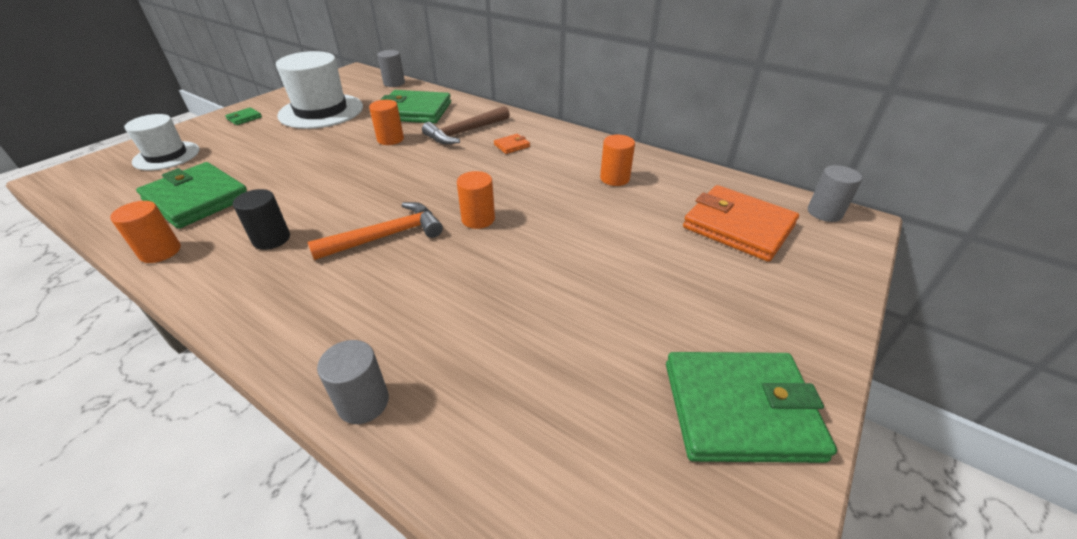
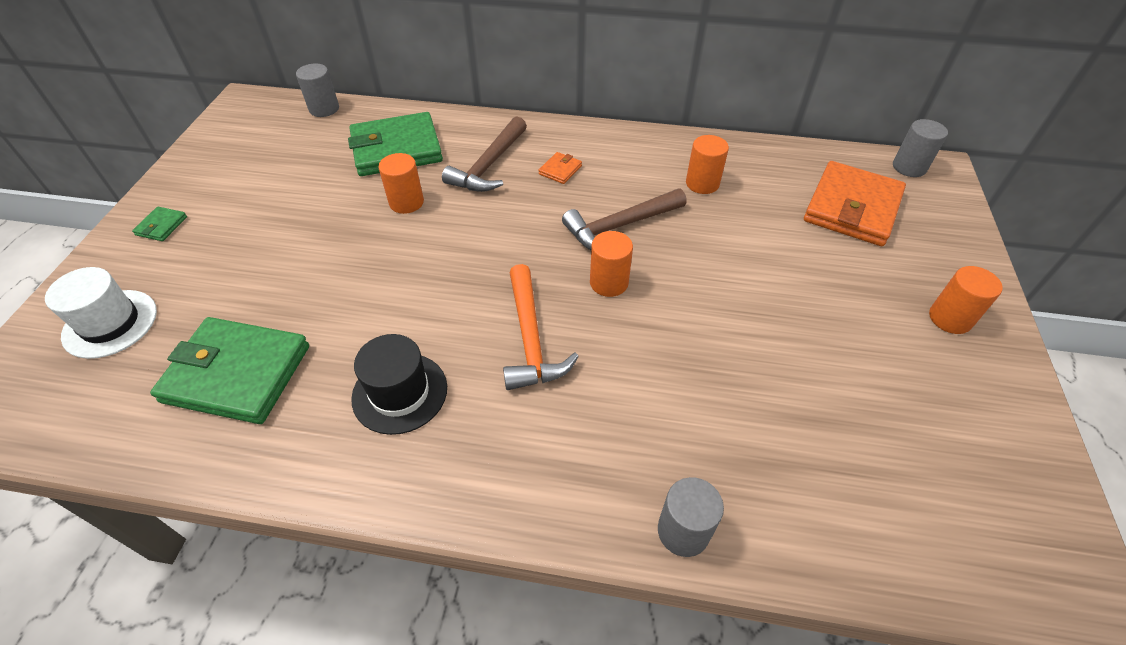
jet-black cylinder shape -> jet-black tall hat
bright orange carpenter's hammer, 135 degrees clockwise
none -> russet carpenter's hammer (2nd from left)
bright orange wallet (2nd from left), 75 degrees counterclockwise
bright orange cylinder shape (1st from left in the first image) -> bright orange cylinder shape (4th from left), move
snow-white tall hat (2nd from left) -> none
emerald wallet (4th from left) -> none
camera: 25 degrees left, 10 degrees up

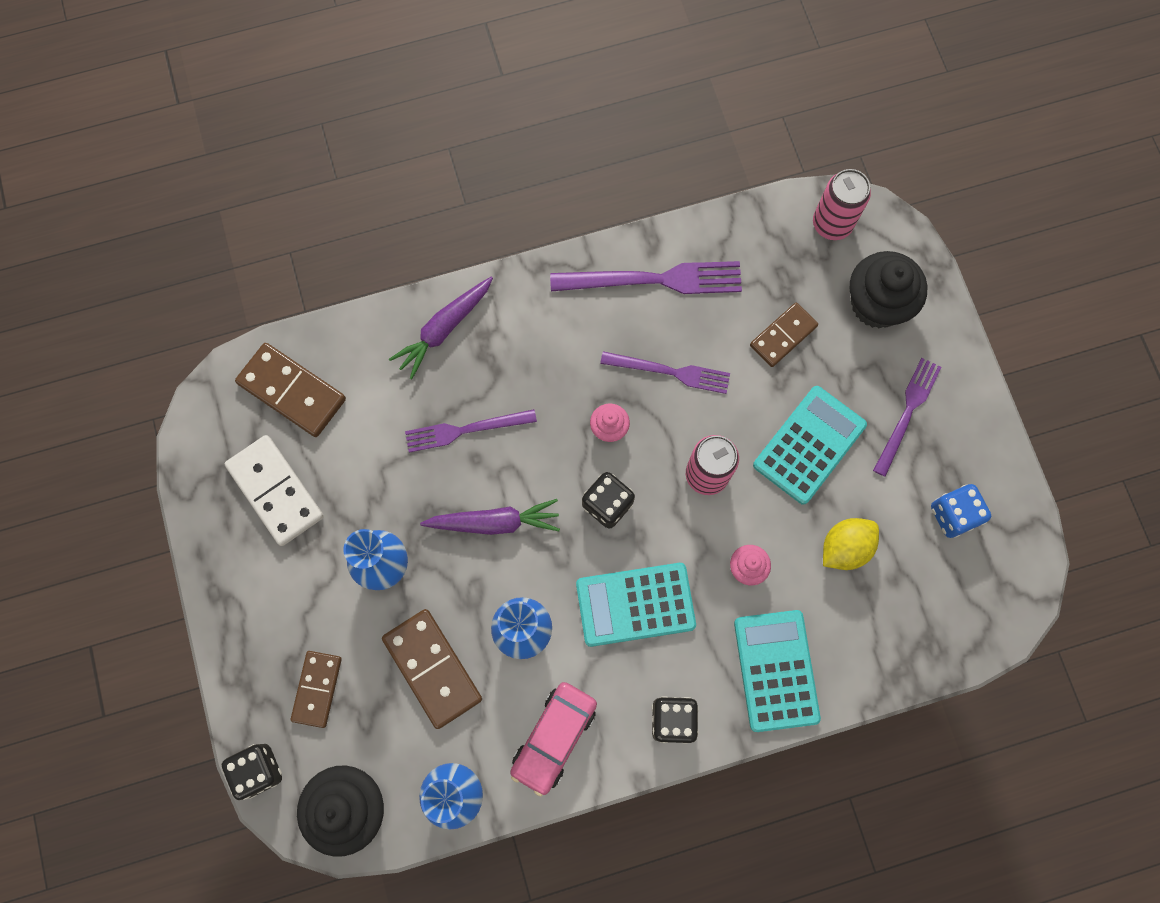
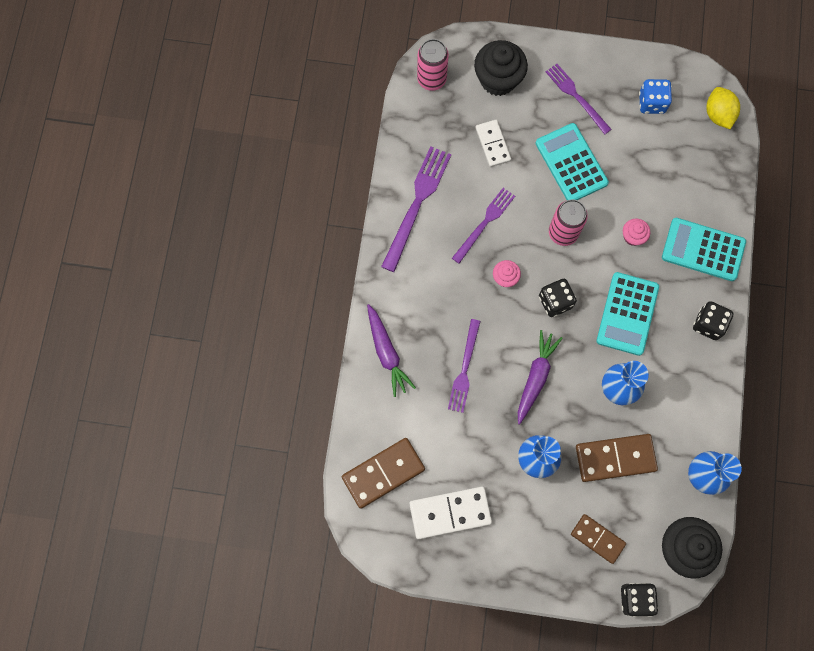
russet domino tile (4th from left) -> snow-white domino tile (2nd from left)
yellow toy lemon, move
pink car -> none
camera: 65 degrees left, 0 degrees up

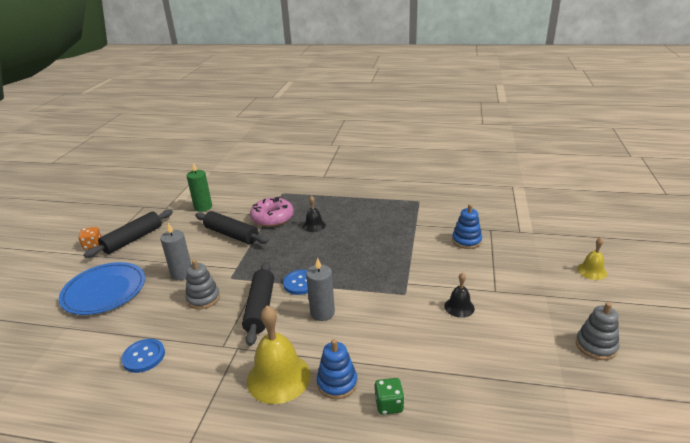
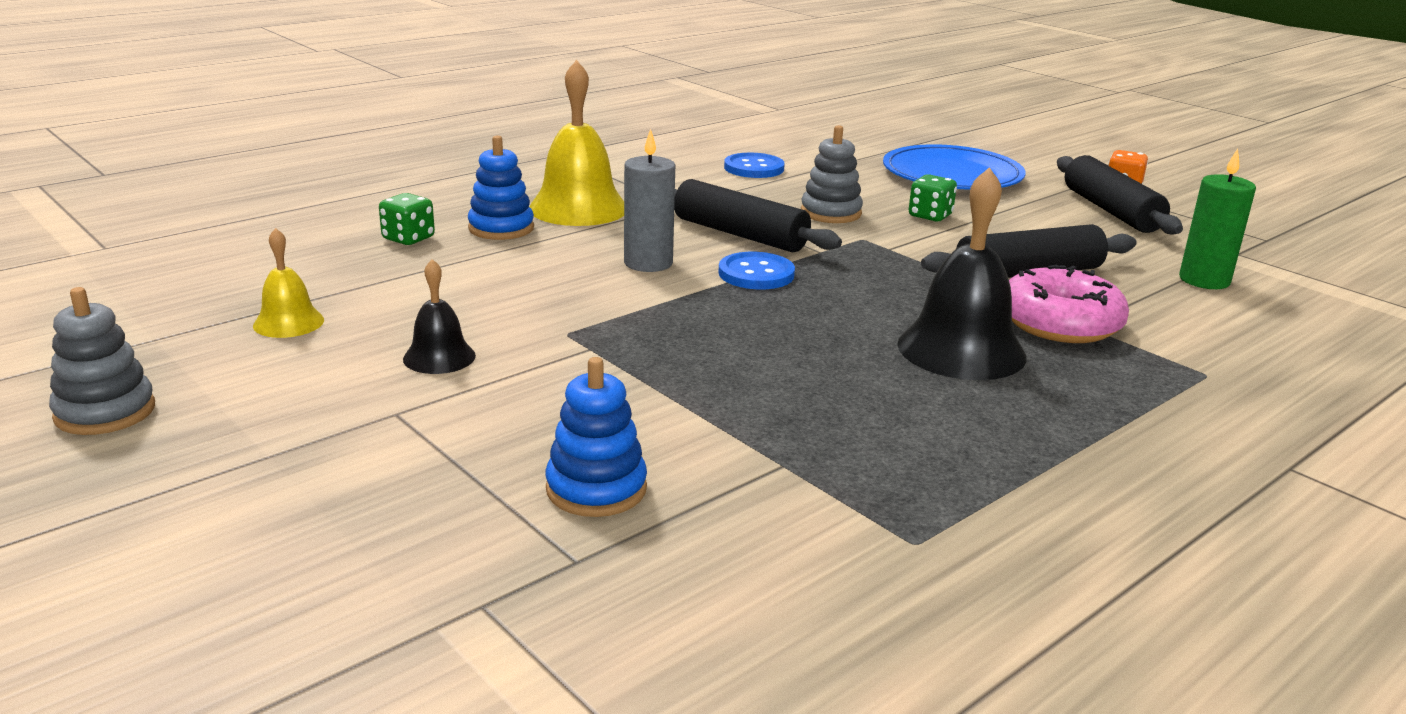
yellow school bell (2nd from left in the first image) -> yellow school bell (1st from left), move
jet-black school bell (1st from left in the first image) -> jet-black school bell (2nd from left), x1.88
ash-grey wax candle (1st from left) -> emerald die (2nd from left)
camera: 125 degrees right, 5 degrees down

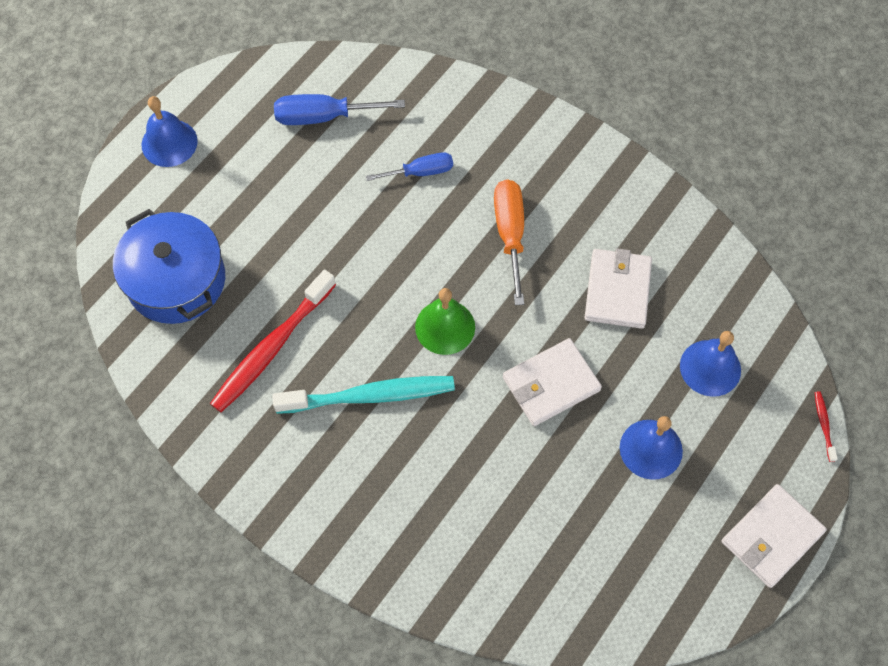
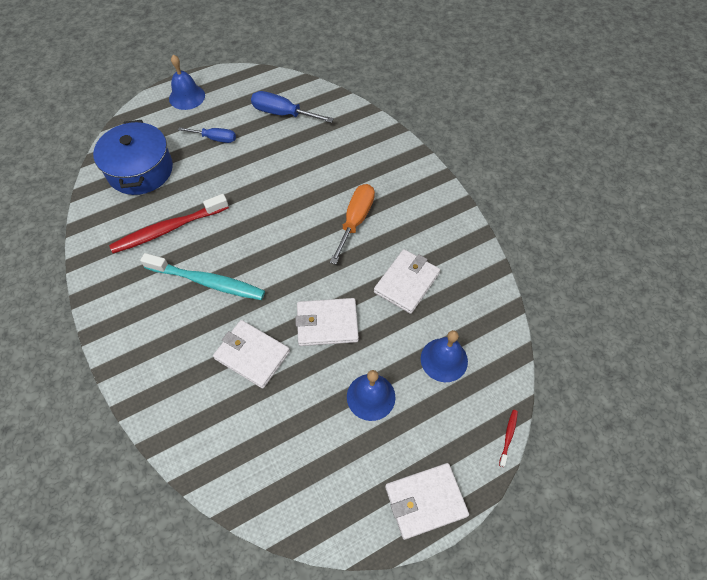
cobalt hand screwdriver (2nd from left in the first image) -> cobalt hand screwdriver (1st from left), move
none -> snow-white wallet (1st from left)
emerald school bell -> none
camera: 25 degrees right, 5 degrees down

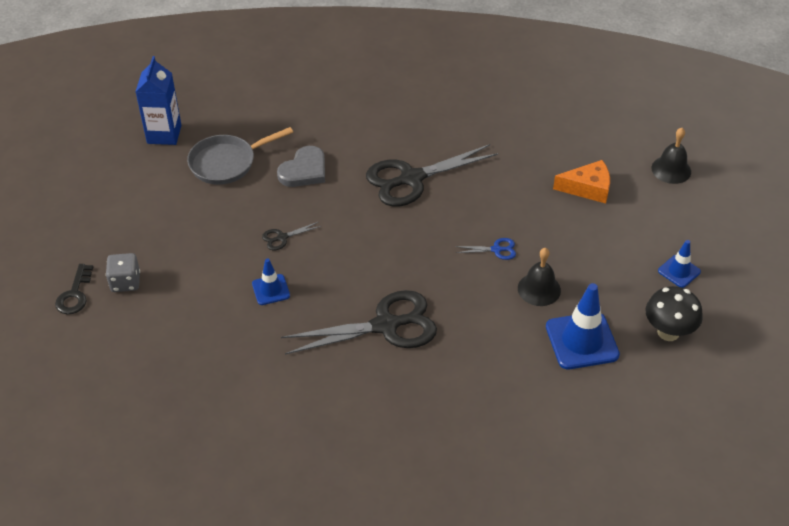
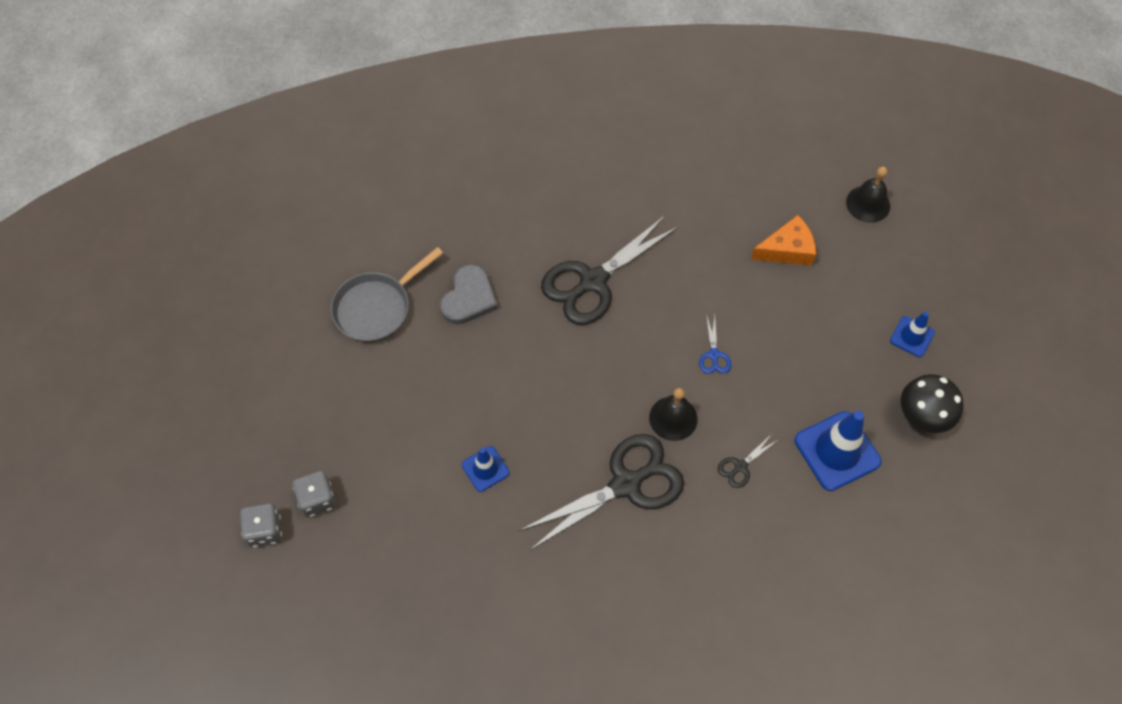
jet-black door key -> ash-grey die (1st from left)
jet-black school bell (1st from left), move
cobalt pair of scissors, 105 degrees clockwise
jet-black pair of scissors (1st from left in the first image) -> jet-black pair of scissors (3rd from left), move
cobalt carton -> none
camera: 15 degrees left, 15 degrees up

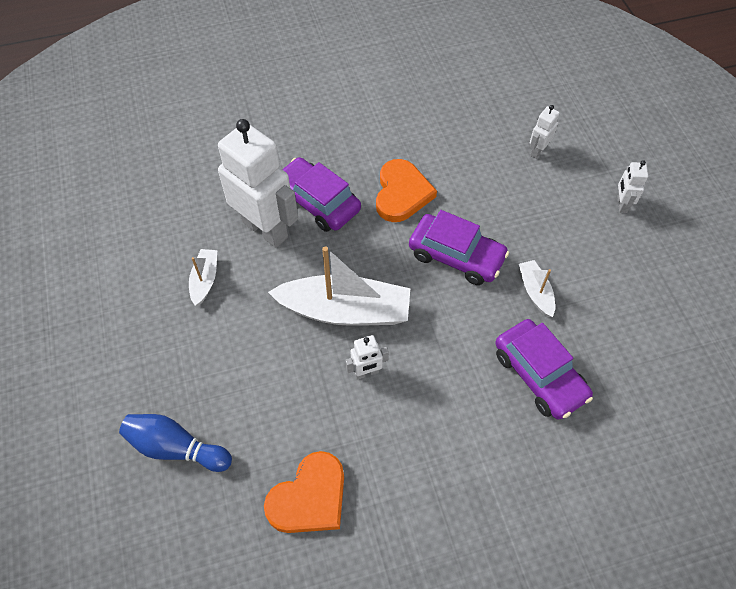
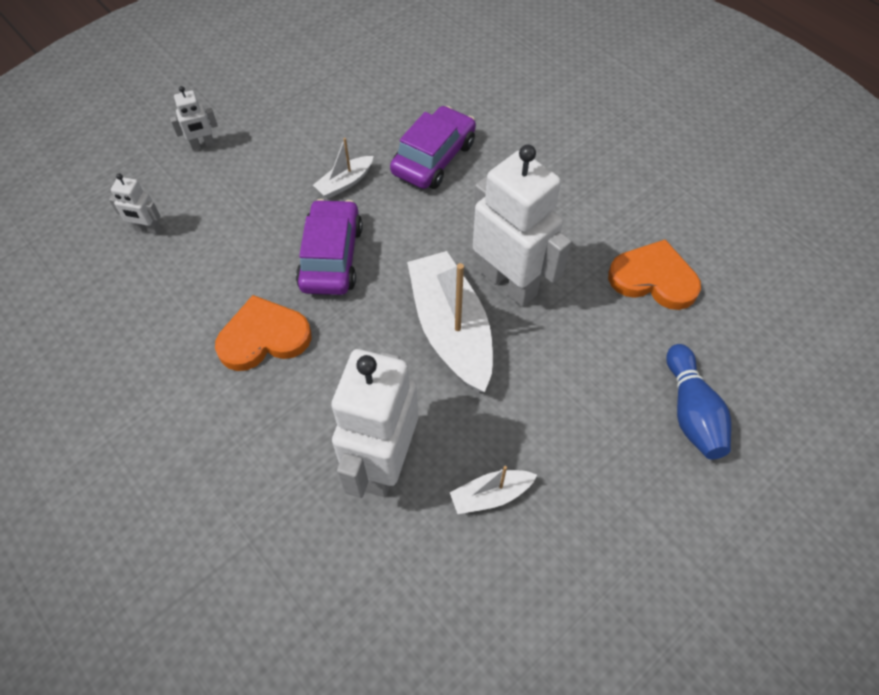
snow-white robot (2nd from left in the first image) -> snow-white robot (4th from left), x2.28
purple car (1st from left) -> none
camera: 115 degrees left, 0 degrees up

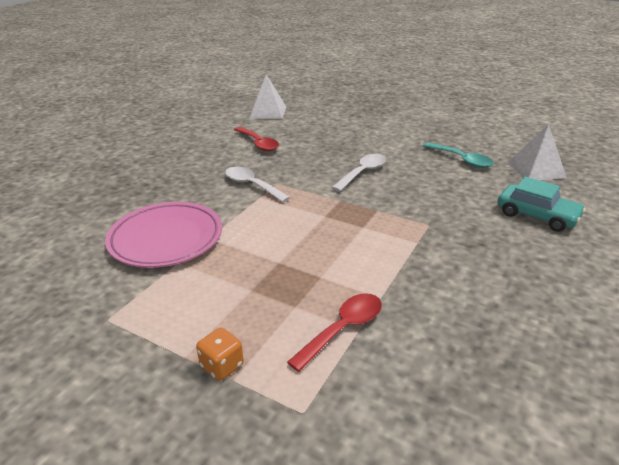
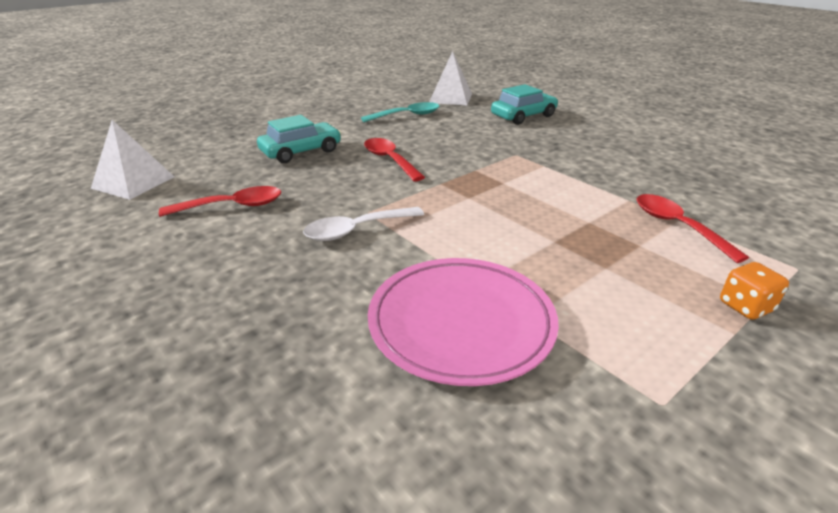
none -> teal car (1st from left)
snow-white spoon (2nd from left) -> red spoon (2nd from left)
camera: 70 degrees left, 0 degrees up

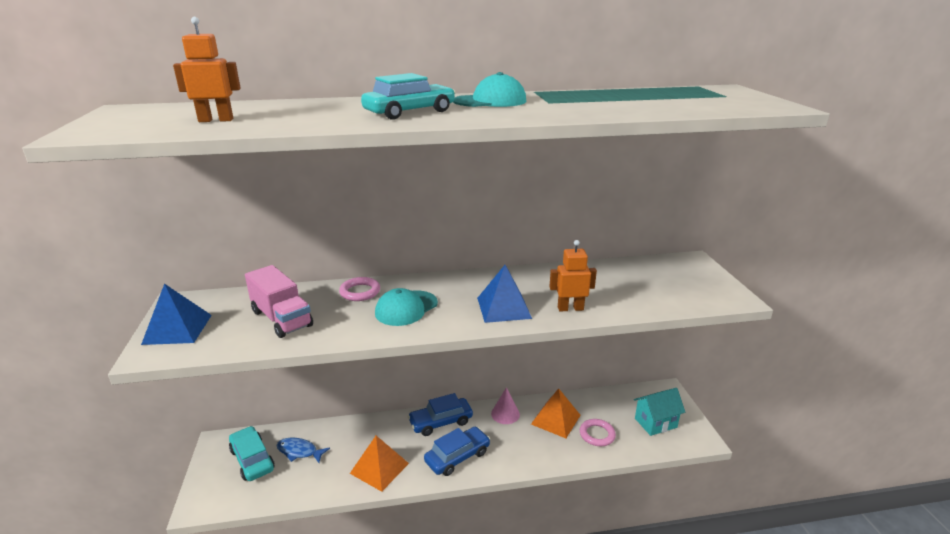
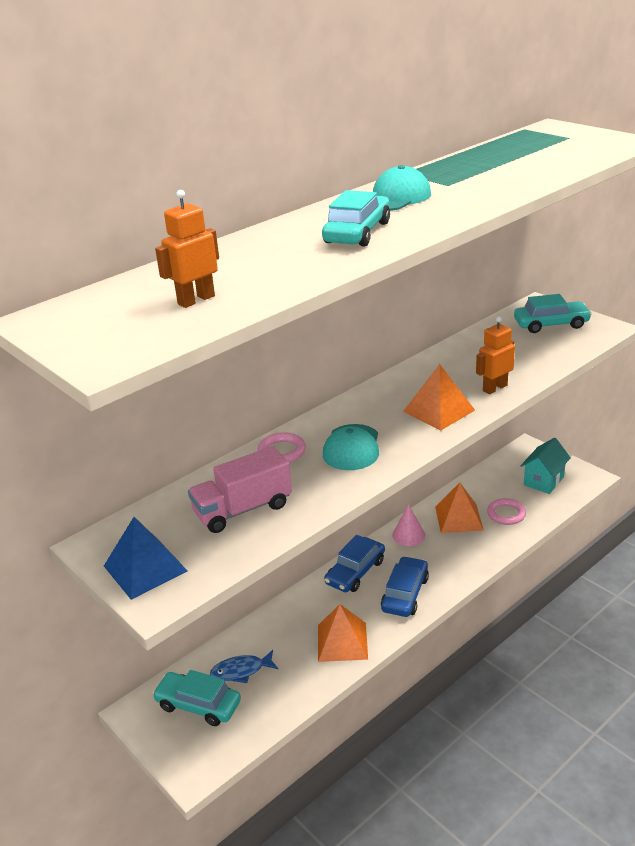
pink lorry, 135 degrees clockwise
cobalt pyramid (2nd from left) -> bright orange pyramid (2nd from left)
none -> teal car (3rd from left)
camera: 30 degrees left, 5 degrees up

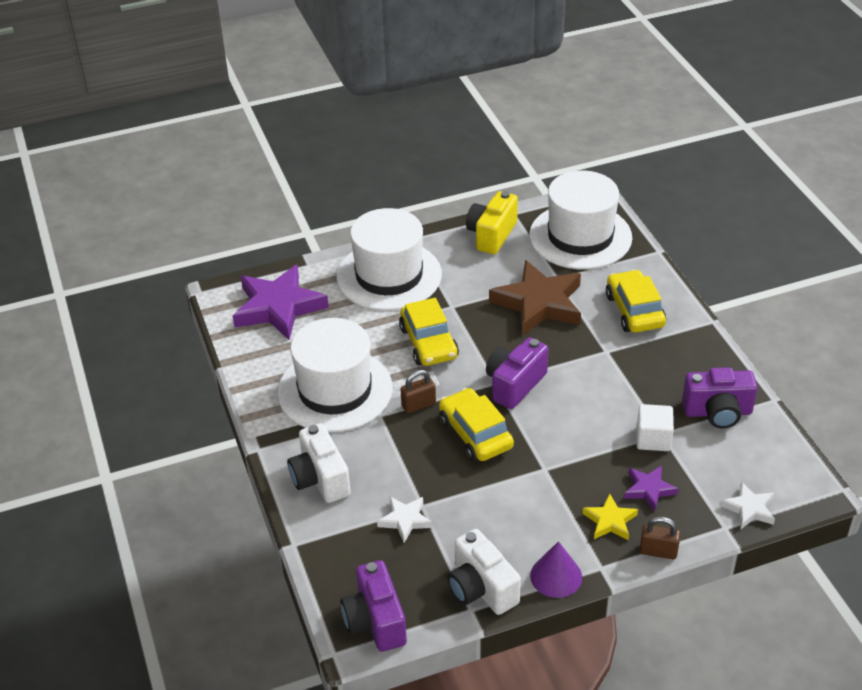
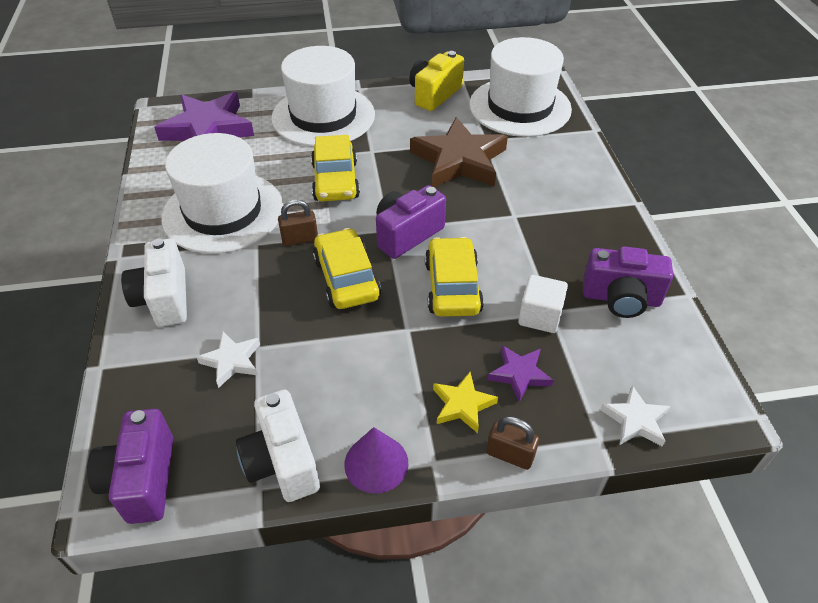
yellow car (3rd from left), move
camera: 10 degrees right, 5 degrees up

